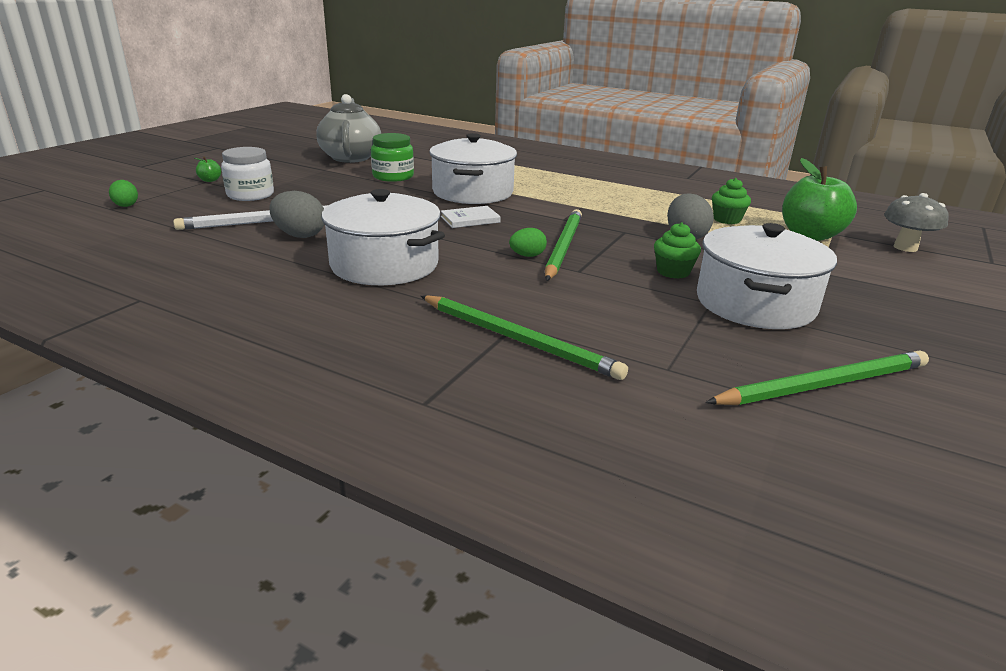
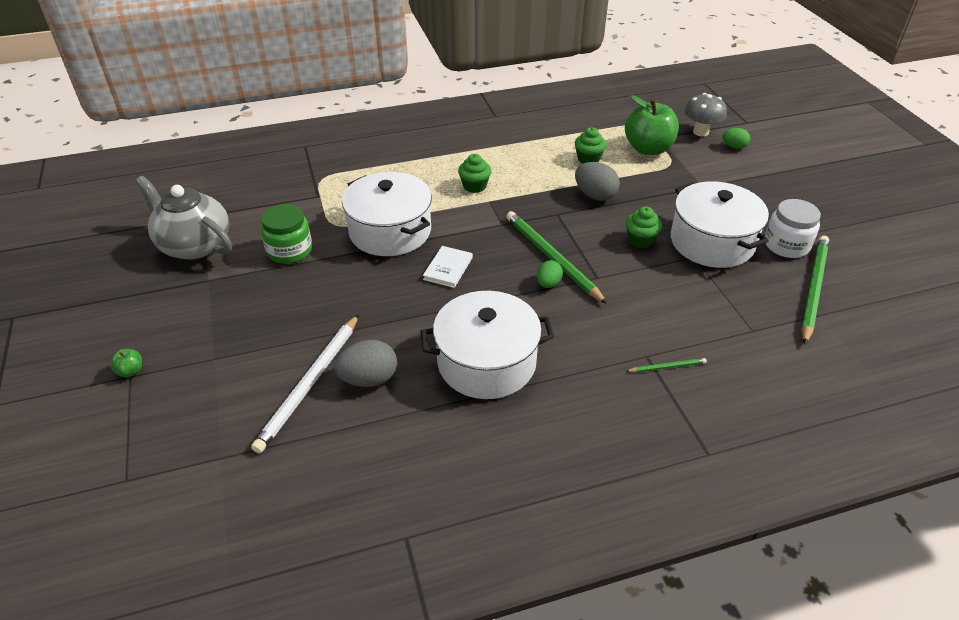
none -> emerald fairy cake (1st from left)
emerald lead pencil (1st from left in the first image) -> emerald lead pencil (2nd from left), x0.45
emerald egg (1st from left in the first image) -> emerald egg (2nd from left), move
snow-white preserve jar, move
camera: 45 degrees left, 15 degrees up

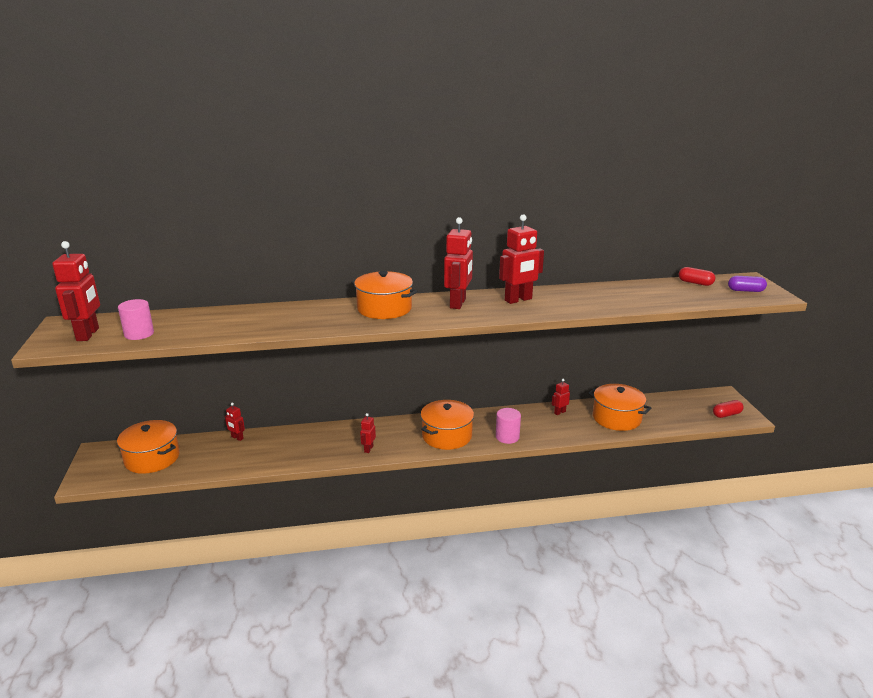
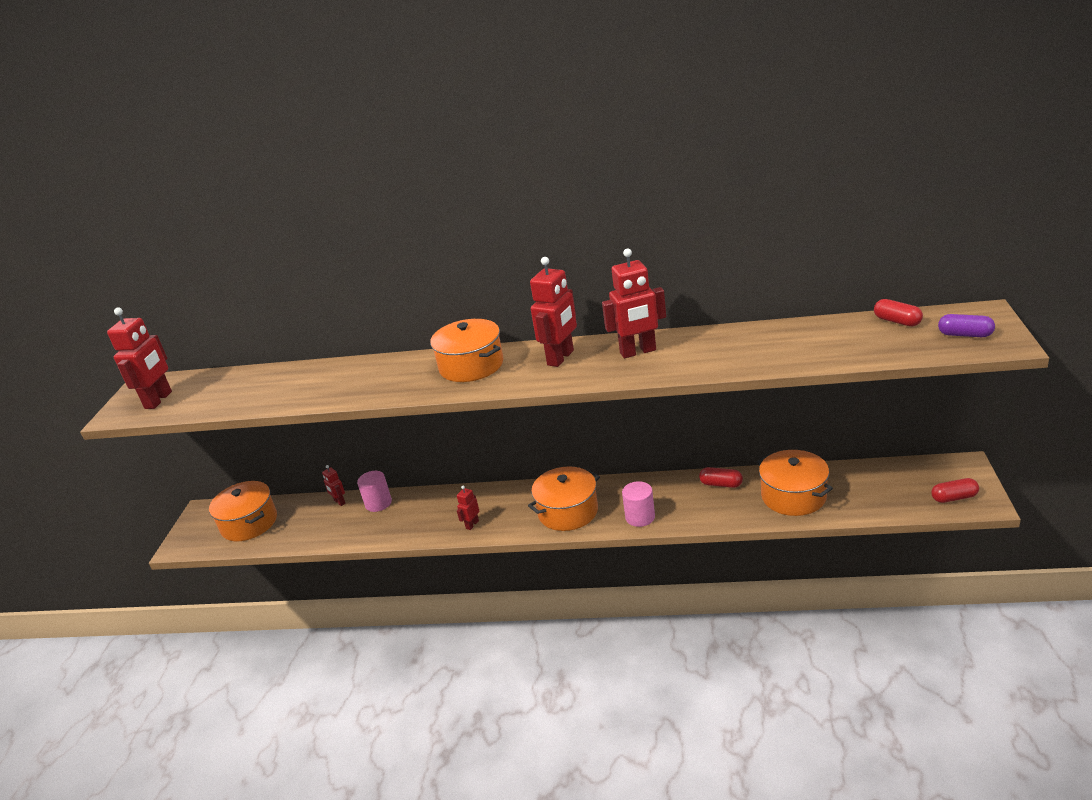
pink cylinder shape (1st from left), move
red robot (6th from left) -> red capsule (1st from left)
camera: 20 degrees right, 5 degrees up

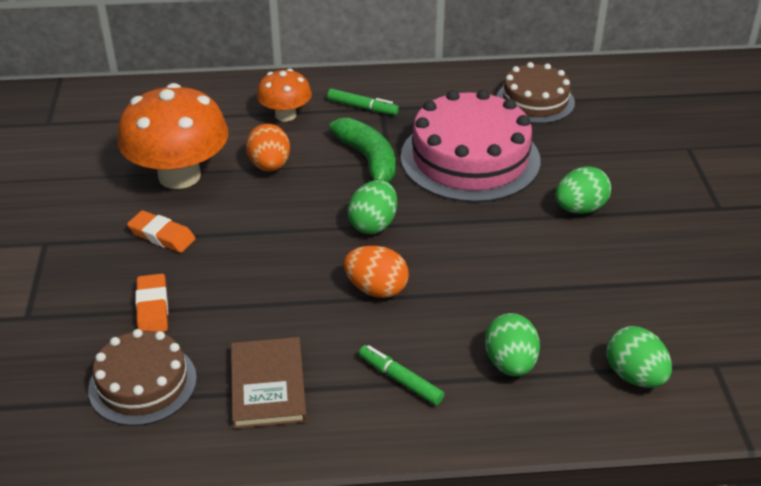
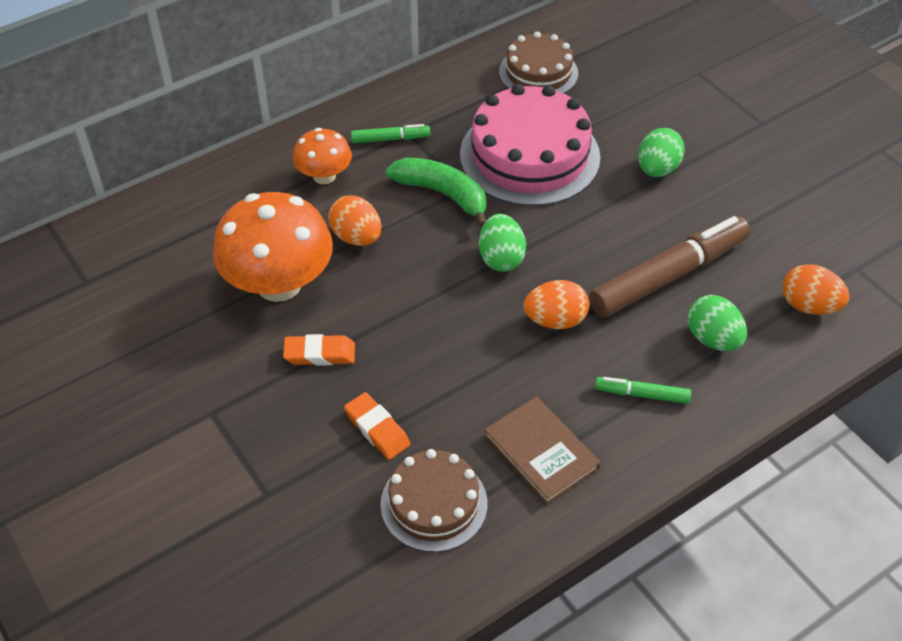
none -> russet felt pen
emerald egg (4th from left) -> bright orange egg (3rd from left)
camera: 30 degrees left, 10 degrees up

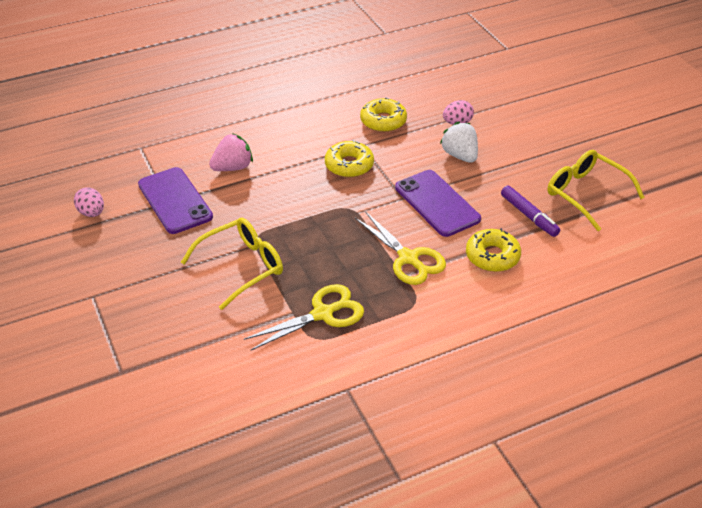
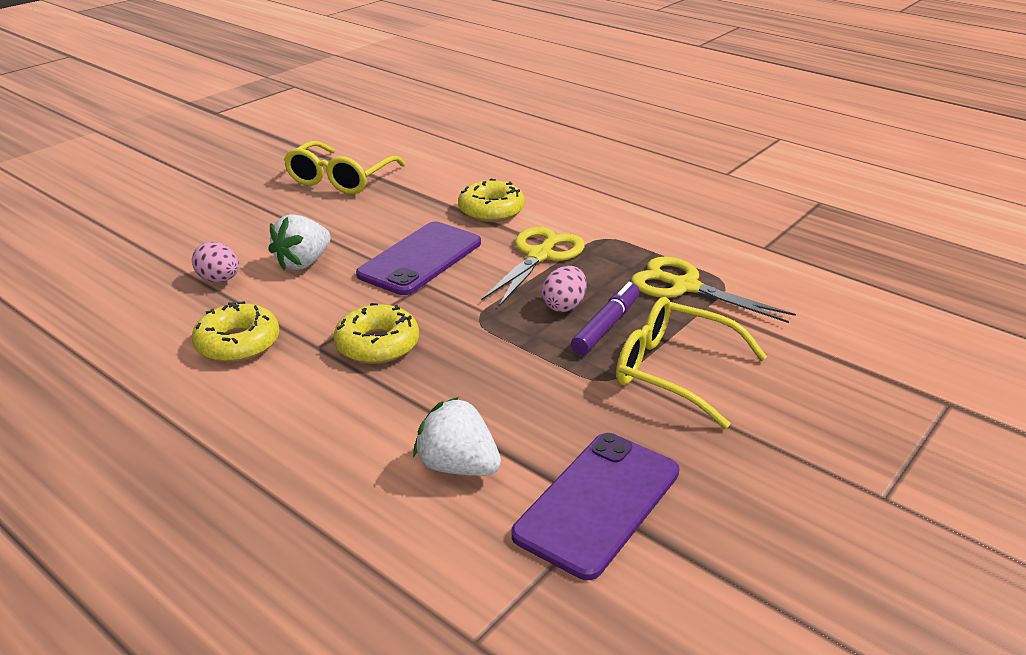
pink toy strawberry -> snow-white toy strawberry (2nd from left)
pink egg (1st from left in the first image) -> pink egg (2nd from left), move
purple felt pen, move
camera: 115 degrees left, 10 degrees down

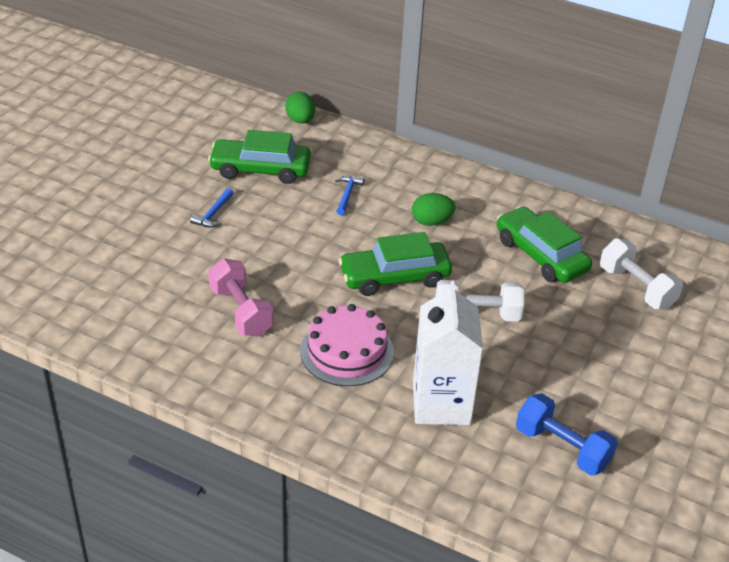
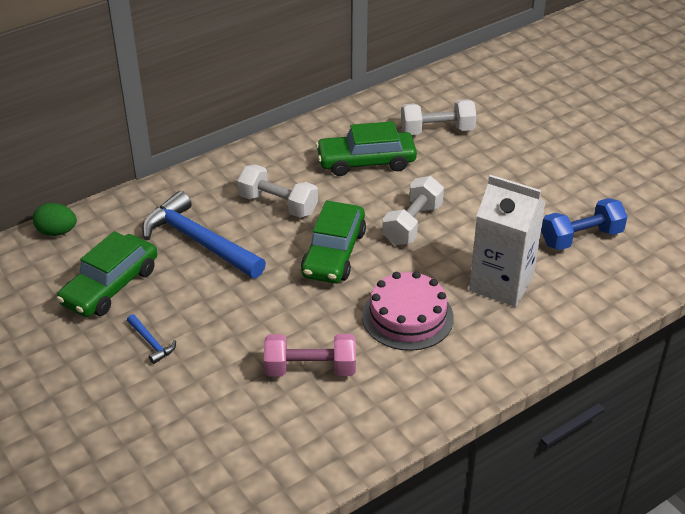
cobalt carpenter's hammer (2nd from left), x2.32
emerald egg (2nd from left) -> snow-white free weight (1st from left)
camera: 60 degrees left, 0 degrees up

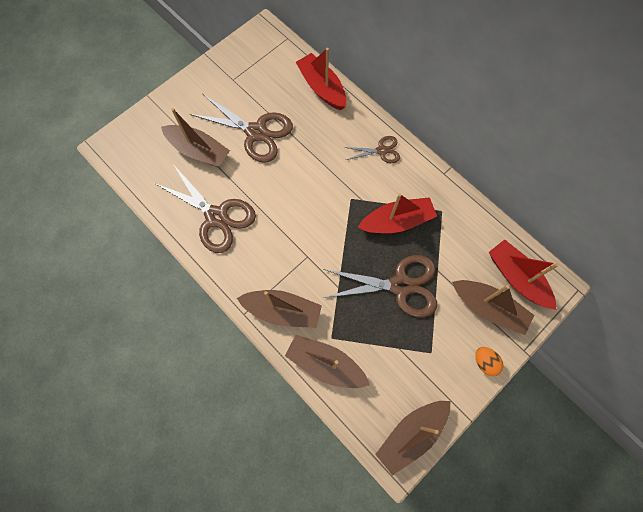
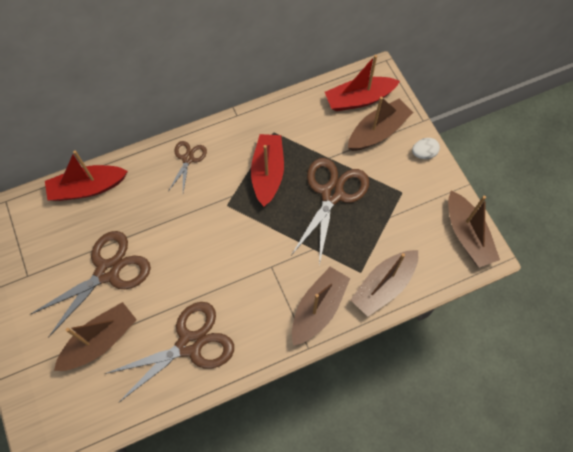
bright orange egg -> snow-white egg
camera: 70 degrees left, 5 degrees down

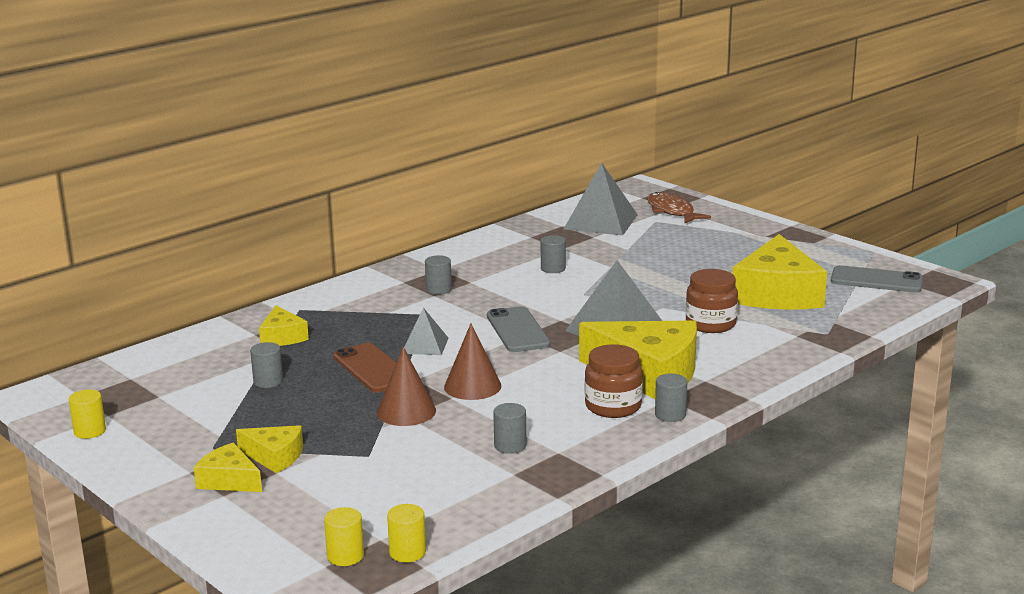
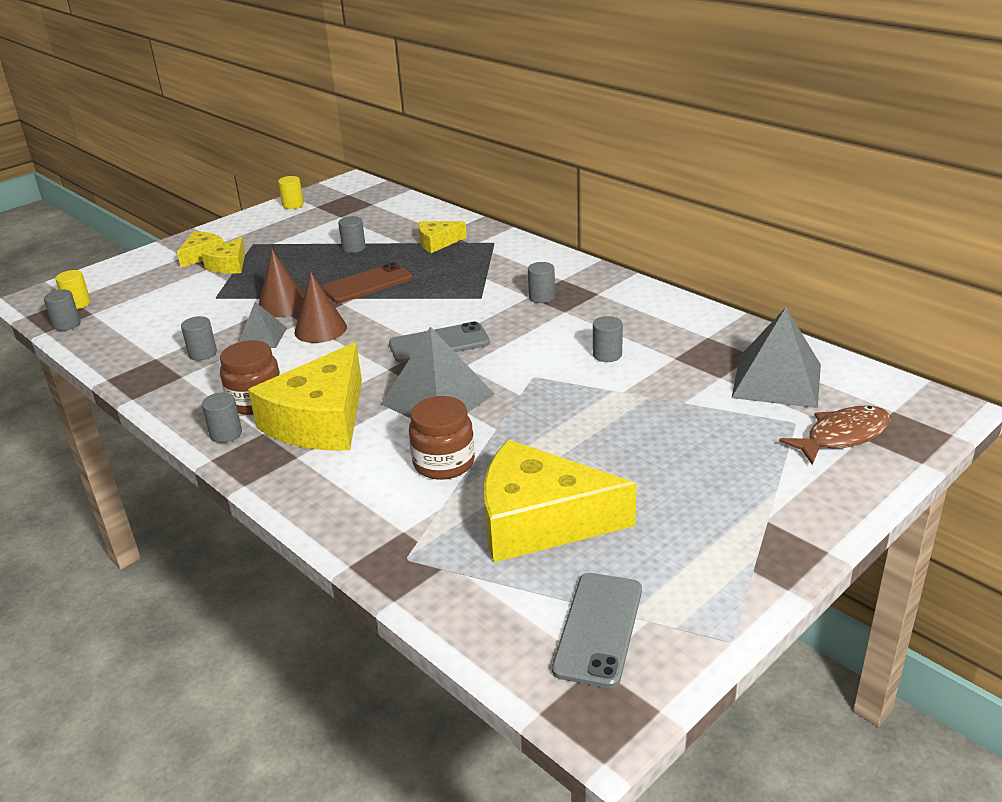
yellow cylinder shape (3rd from left) -> ash-grey cylinder shape (1st from left)
ash-grey pyramid (1st from left), move
camera: 90 degrees right, 10 degrees up

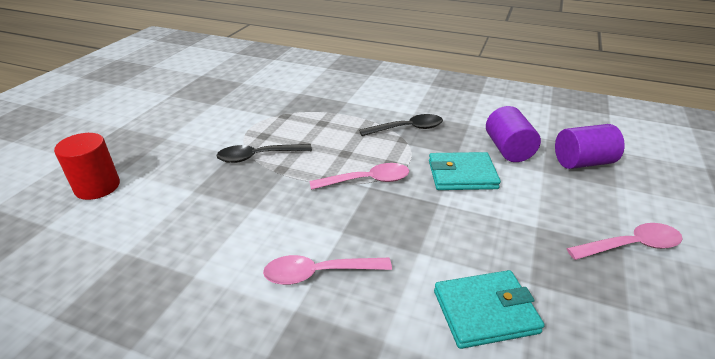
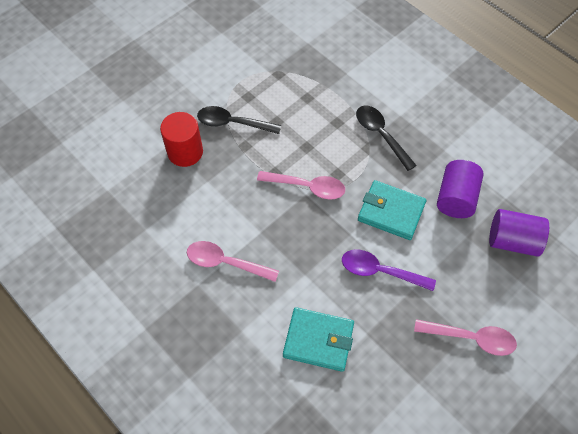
red cylinder shape, move
none -> purple spoon
jet-black spoon (2nd from left), 135 degrees counterclockwise
camera: 25 degrees right, 25 degrees up

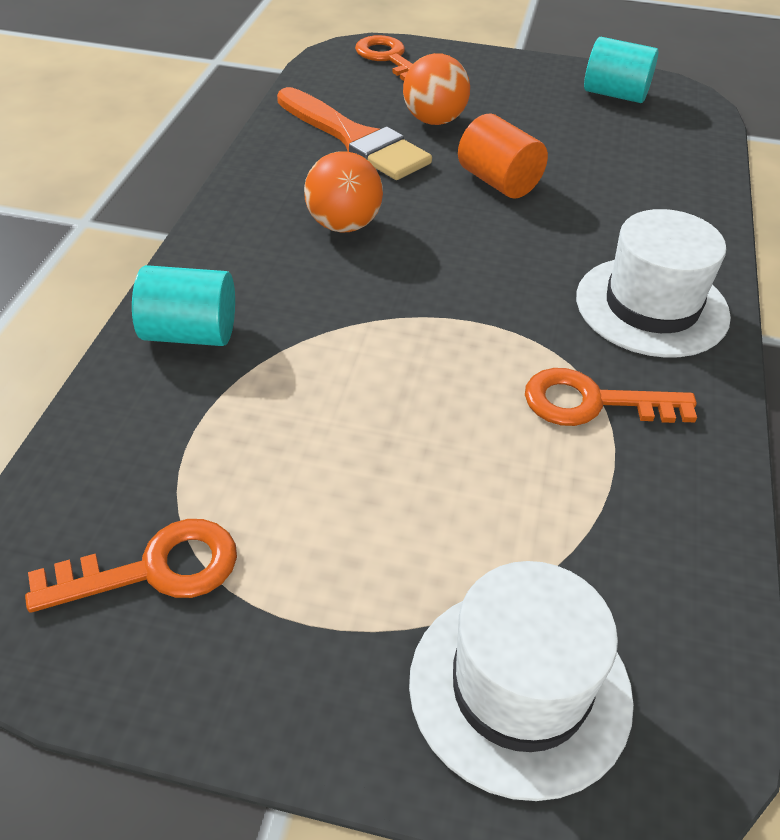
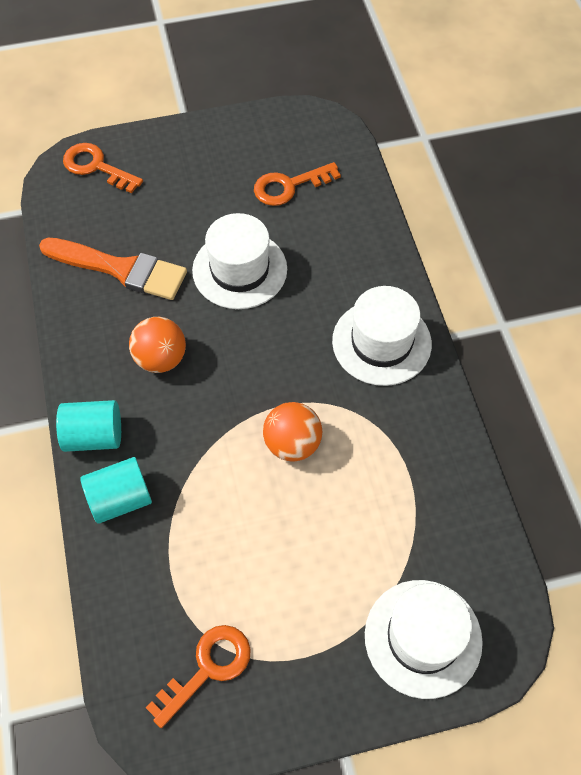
teal cylinder shape (2nd from left in the first image) -> teal cylinder shape (1st from left), move
bright orange cylinder shape -> snow-white tall hat (1st from left)
bright orange door key (3rd from left), move
bright orange sphere (2nd from left), move
camera: 25 degrees left, 15 degrees up

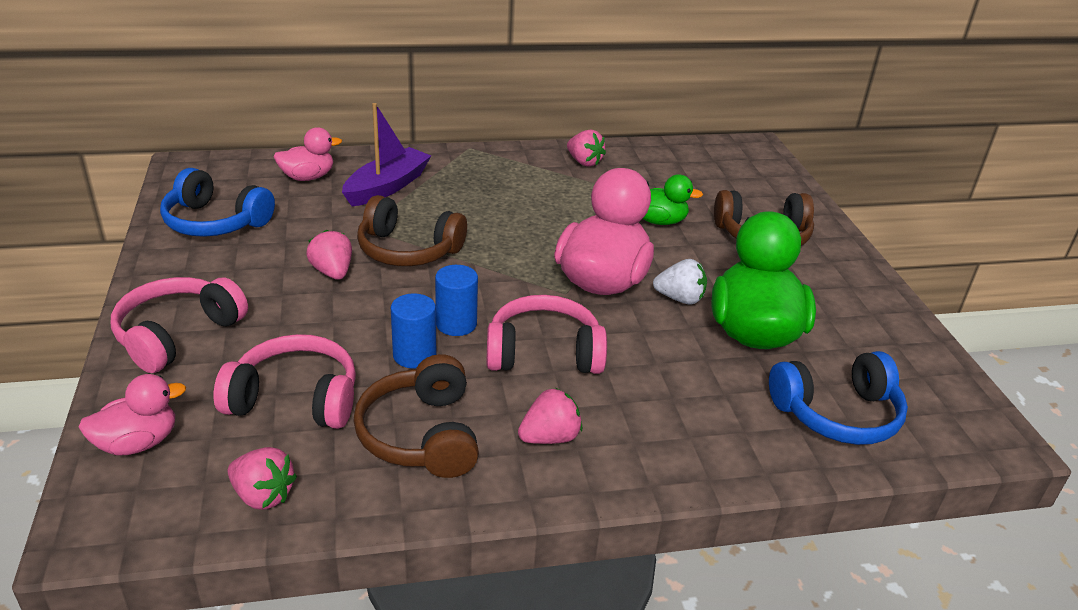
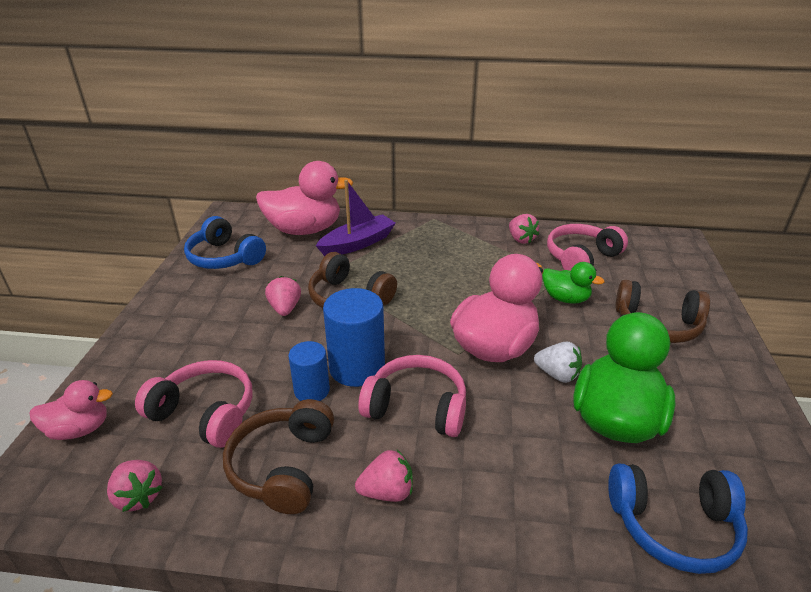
pink rubber duck (2nd from left), x1.86
cobalt cylinder shape (2nd from left), x1.64
pink over-ear headphones (1st from left in the first image) -> pink over-ear headphones (3rd from left), move
camera: 20 degrees right, 0 degrees up

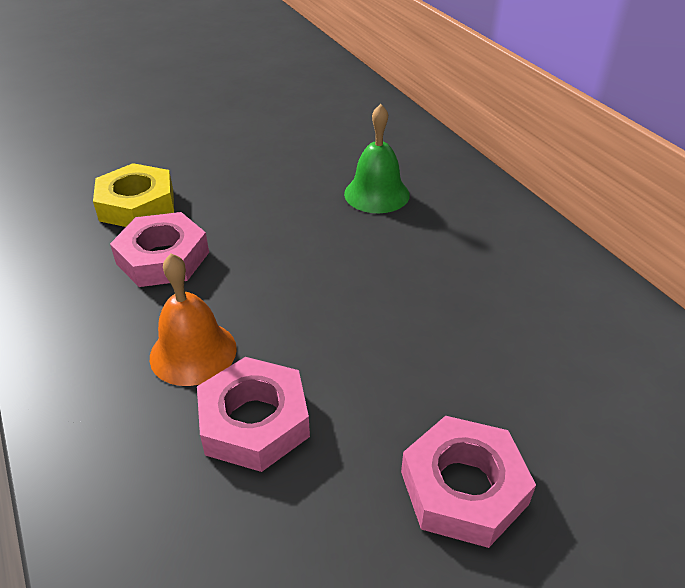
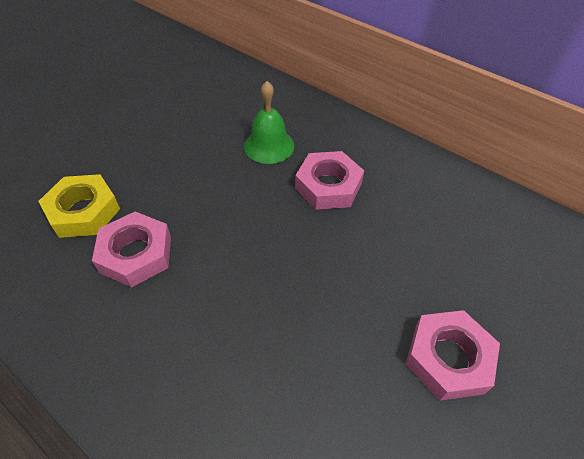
pink hex nut (2nd from left), move
bright orange school bell -> none
camera: 25 degrees left, 10 degrees up

